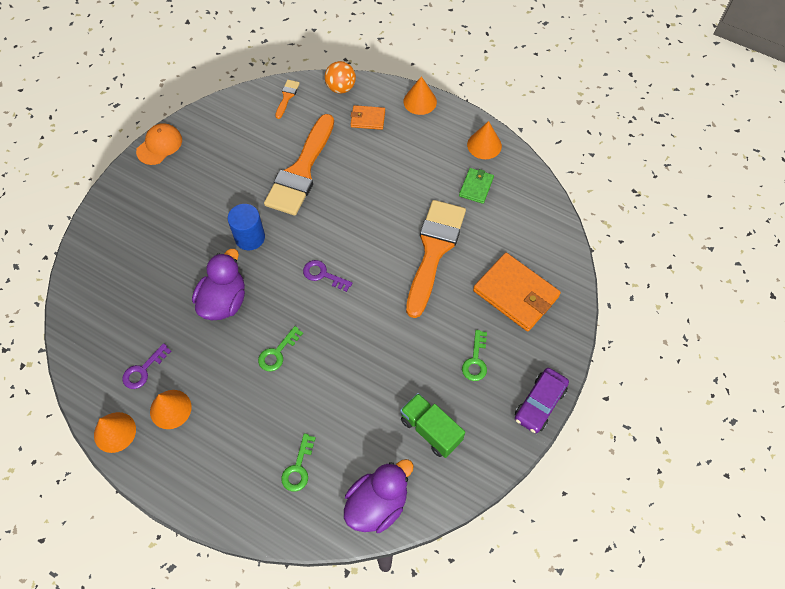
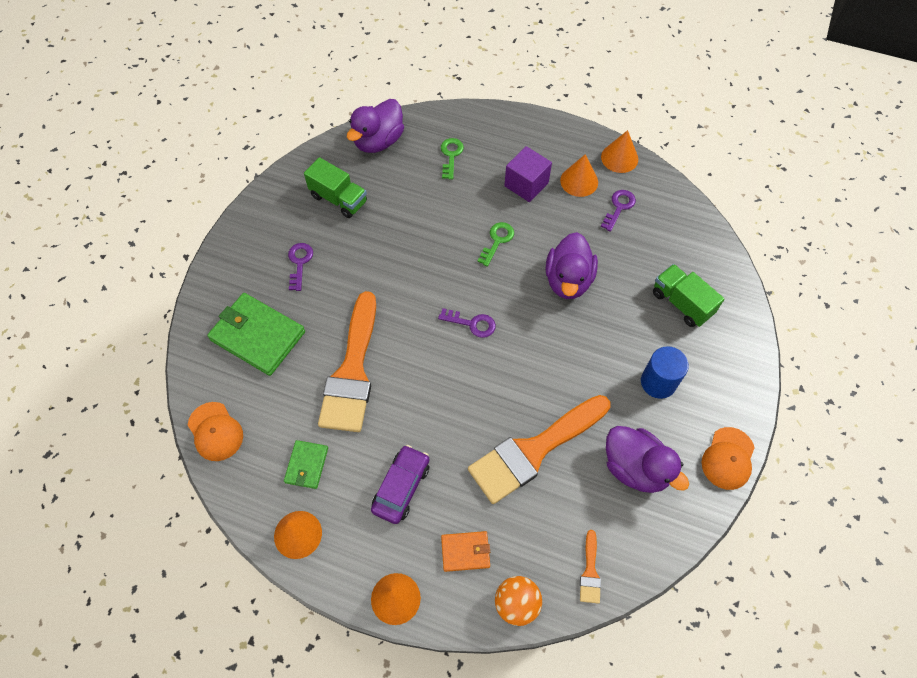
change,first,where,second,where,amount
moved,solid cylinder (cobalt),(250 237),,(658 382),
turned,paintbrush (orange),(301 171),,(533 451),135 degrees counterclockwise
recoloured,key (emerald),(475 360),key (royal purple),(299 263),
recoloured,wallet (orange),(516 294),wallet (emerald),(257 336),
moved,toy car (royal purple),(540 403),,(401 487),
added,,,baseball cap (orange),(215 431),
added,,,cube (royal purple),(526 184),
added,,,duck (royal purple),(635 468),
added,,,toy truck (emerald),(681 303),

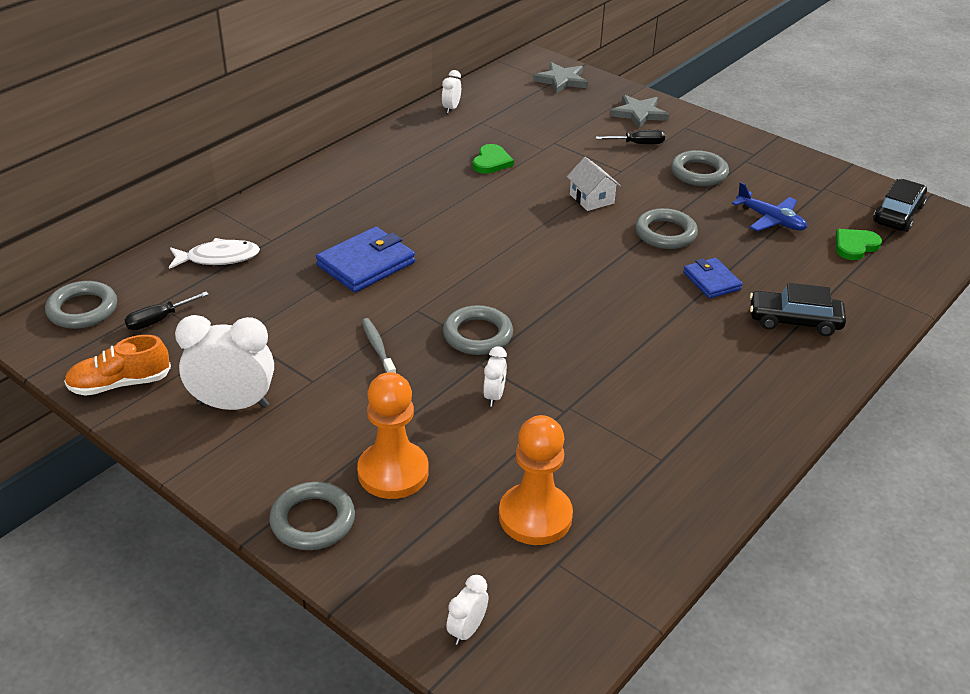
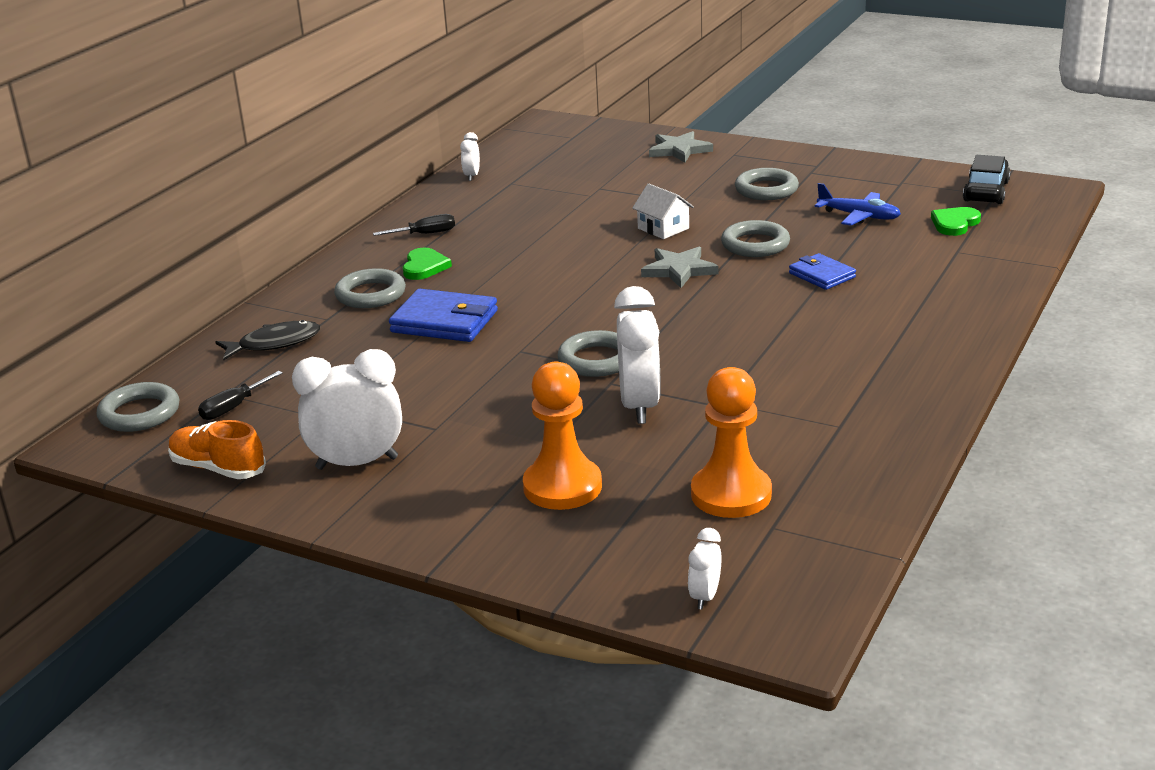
change,first,where,second,where,amount
turned,shoe (orange),(120 384),,(218 468),60 degrees clockwise
recoloured,fish (pure white),(218 258),fish (jet-black),(274 343),
moved,torus (gray),(313 521),,(370 294),
turned,wallet (cobalt),(366 264),,(444 322),75 degrees clockwise
removed,dental brush (gray),(378 348),,,
moved,heart (emerald),(491 162),,(424 267),
resized,alarm clock (pure white),(494 396),,(639 406),x2.04
moved,star (gray),(561 80),,(679 270),
moved,hand screwdriver (jet-black),(638 144),,(425 234),
removed,toy car (jet-black),(794 321),,,

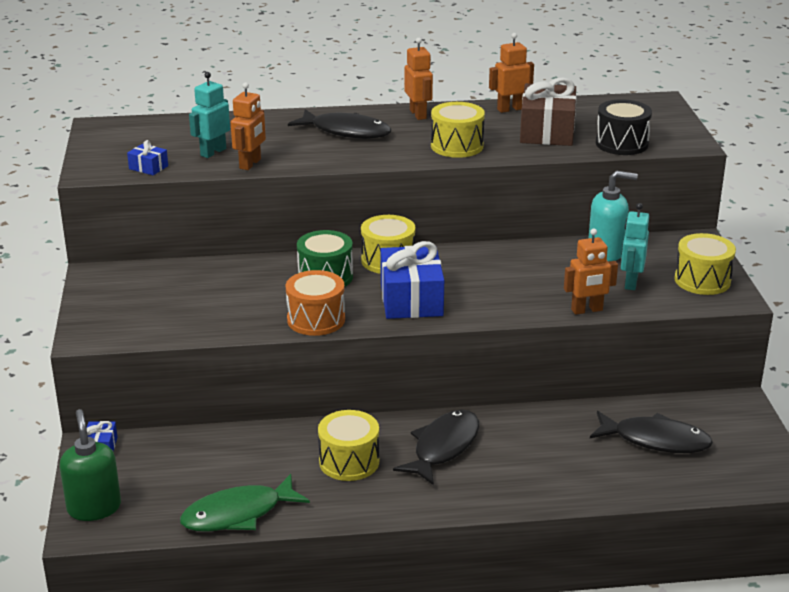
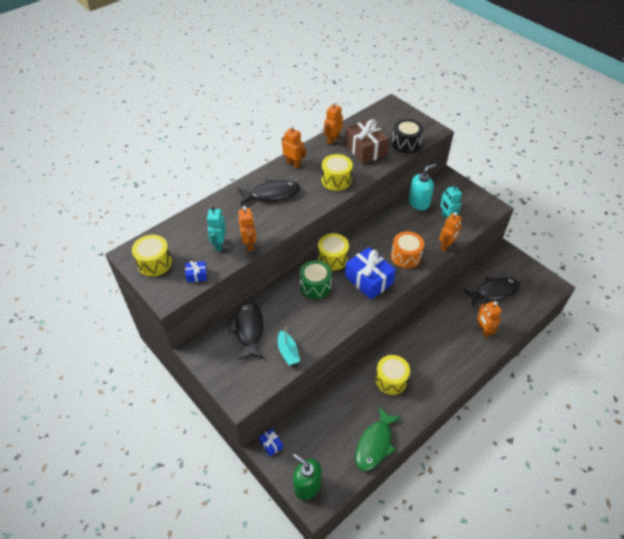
change,first,where,second,where,amount
moved,snare drum (orange),(316 319),,(406 256),
moved,fish (jet-black),(443 447),,(249 329),
moved,snare drum (yellow),(702 280),,(154 263),
added,,,sailboat (aqua),(288 352),
added,,,robot figure (orange),(483 330),

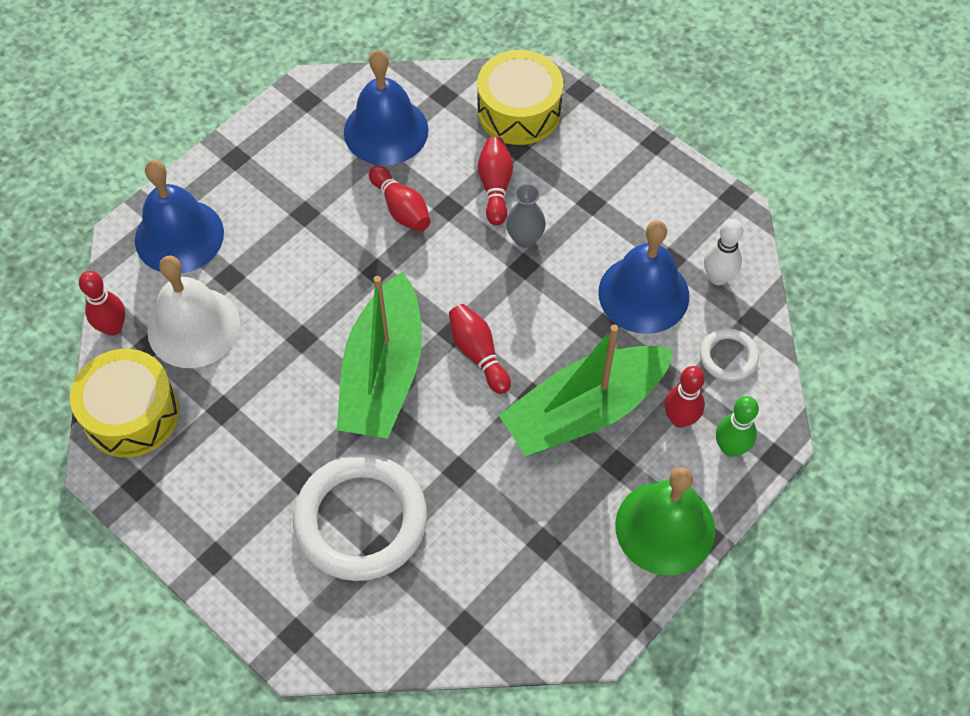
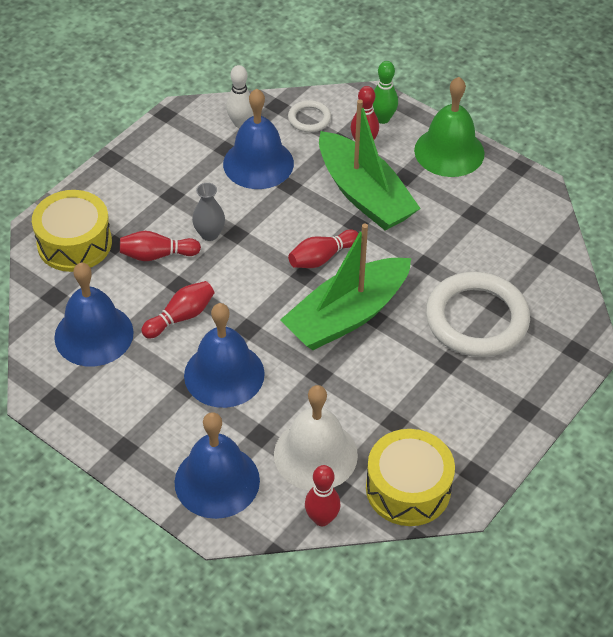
change,first,where,second,where,amount
turned,sailboat (emerald),(383 374),,(347 316),135 degrees clockwise
added,,,bell (cobalt),(224 374),

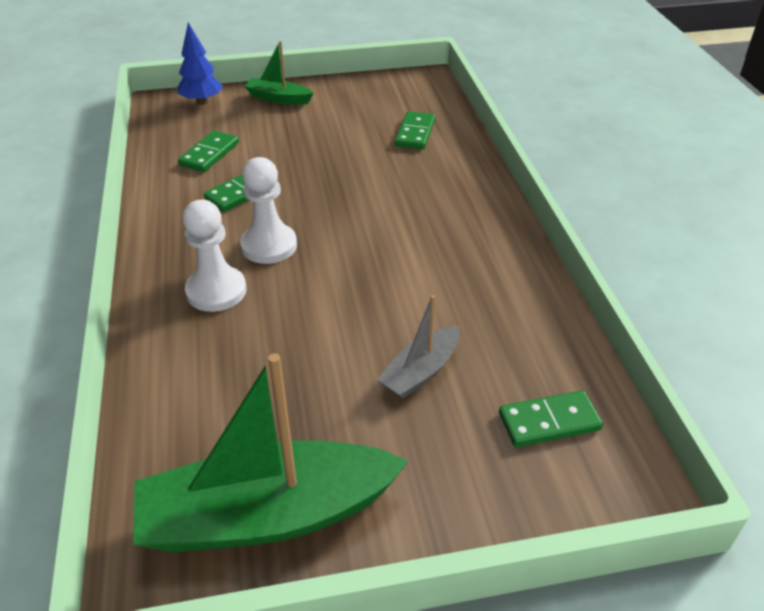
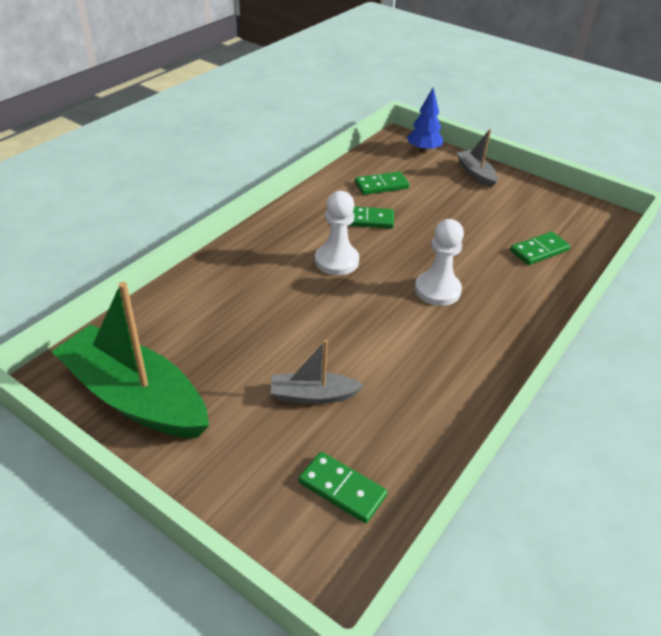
change,first,where,second,where,amount
moved,pawn (pure white),(216 291),,(437 290),
recoloured,sailboat (emerald),(278 98),sailboat (gray),(475 174),

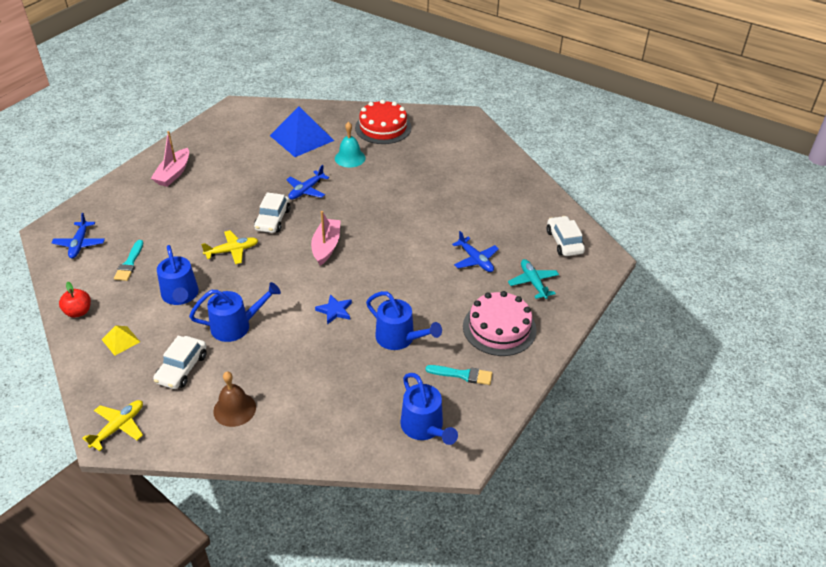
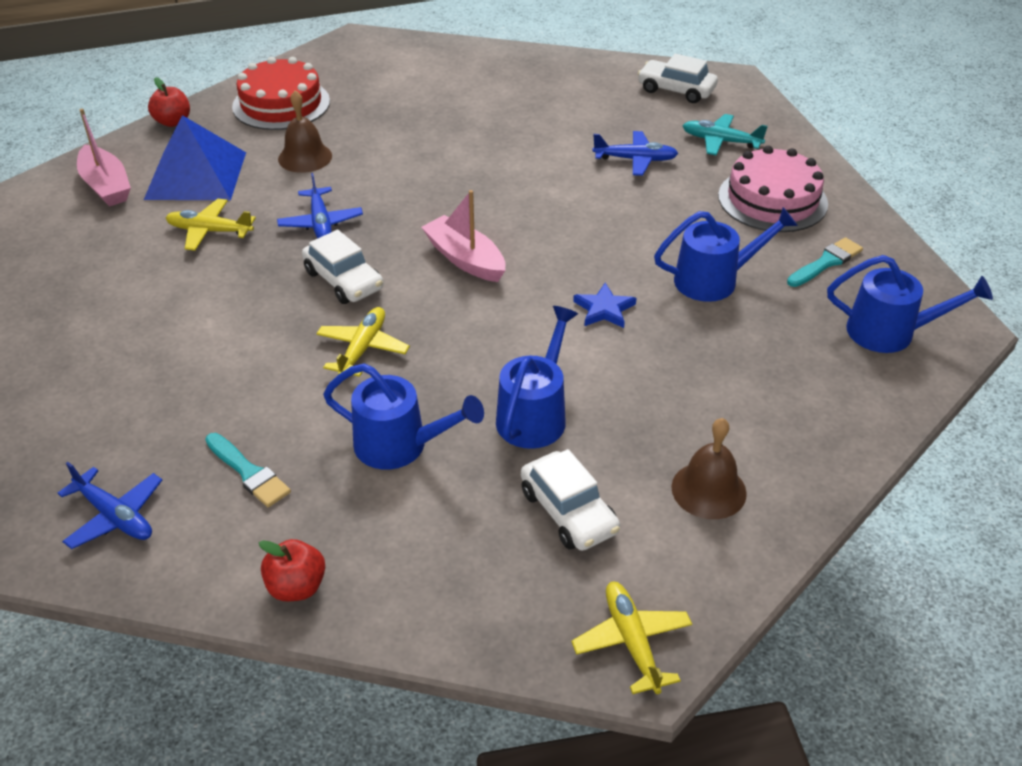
change,first,where,second,where,amount
removed,pyramid (yellow),(121 340),,,
moved,sailboat (pink),(173 173),,(106 186),
recoloured,bell (aqua),(350 158),bell (brown),(305 157),
added,,,apple (red),(173 122),
added,,,plane (yellow),(209 231),

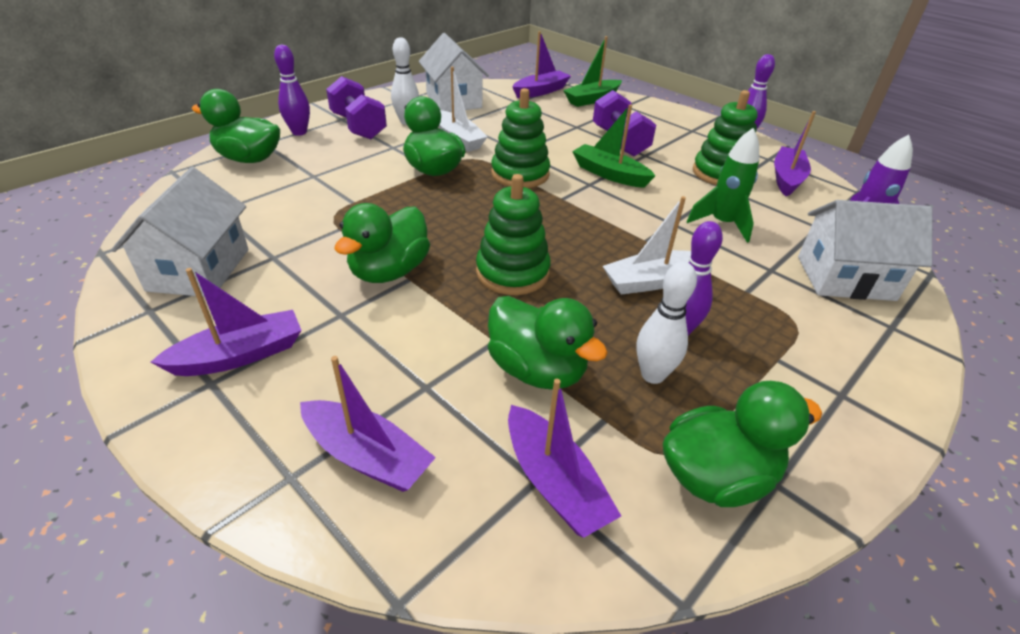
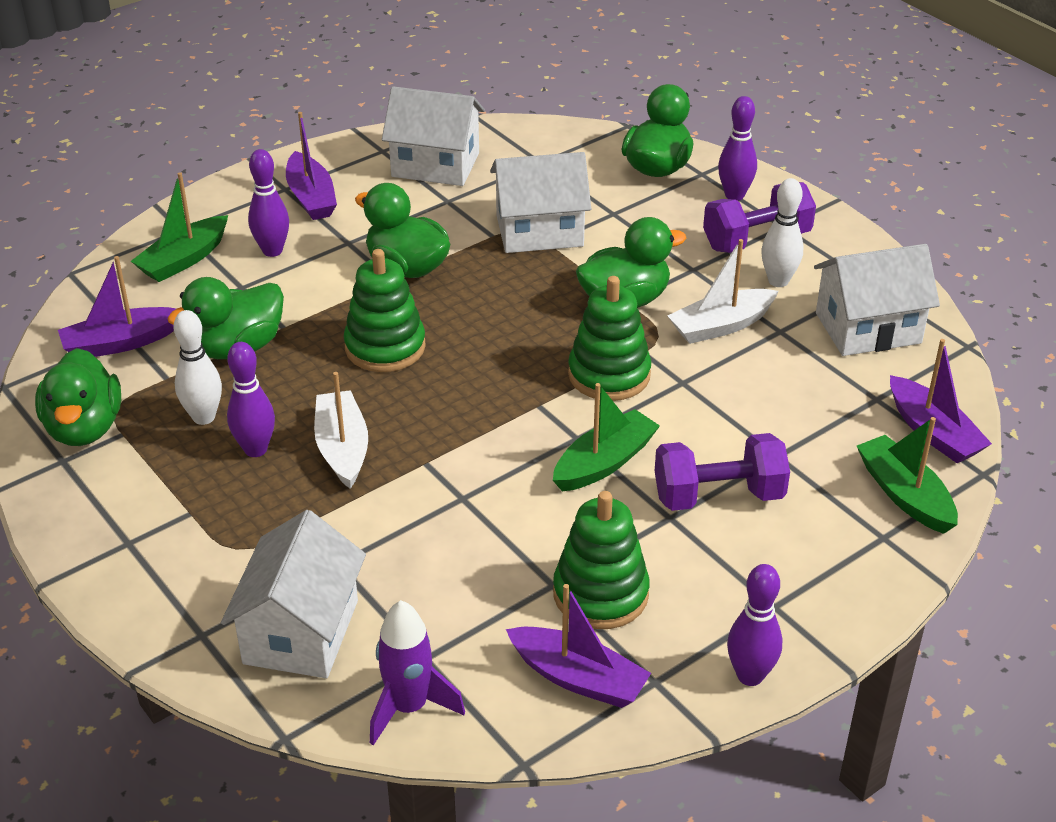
change,first,where,second,where,amount
recoloured,sailboat (royal purple),(367 456),sailboat (emerald),(184 259),
removed,rocket (emerald),(722 224),,,
added,,,bowling pin (royal purple),(272 251),
added,,,house (pure white),(539 231),

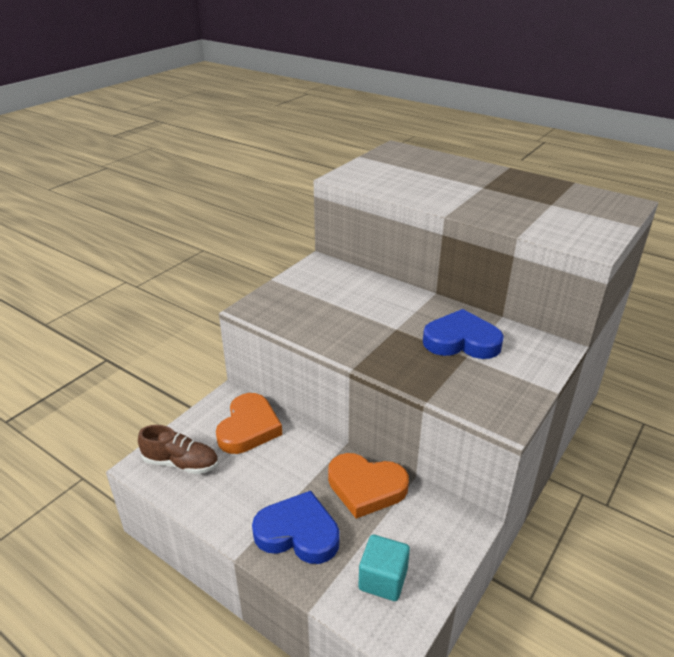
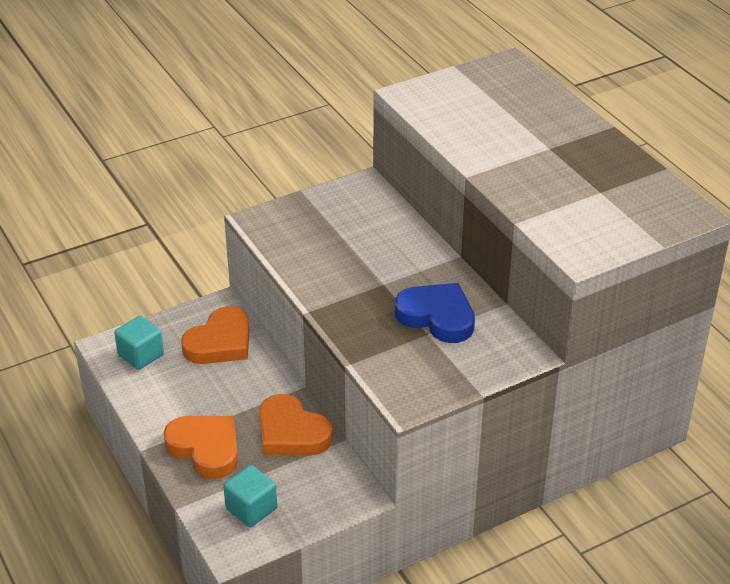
change,first,where,second,where,amount
replaced,shoe (brown),(181 463),cube (aqua),(141 355),
recoloured,heart (cobalt),(298 533),heart (orange),(205 448),

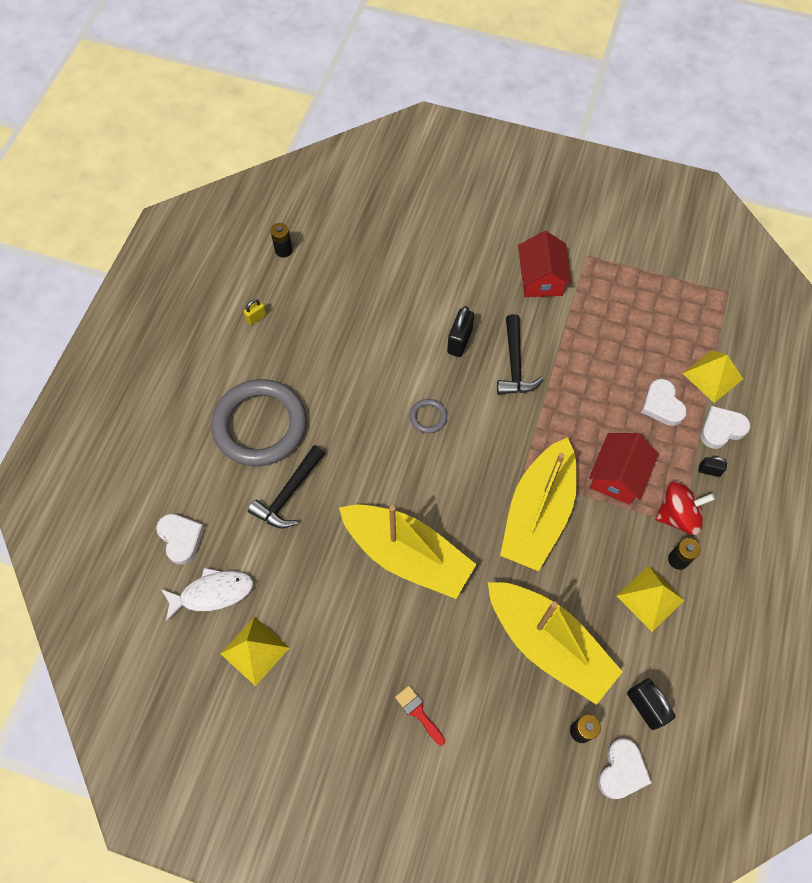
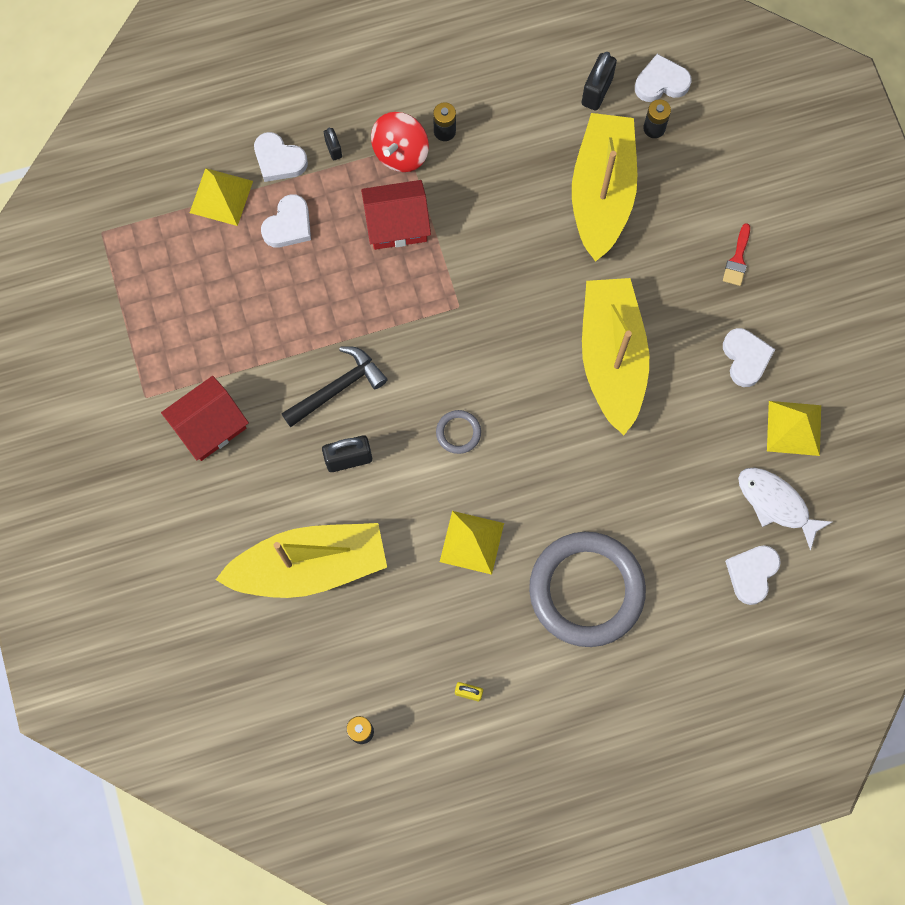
change,first,where,second,where,amount
removed,claw hammer (jet-black),(289 494),,,
moved,sailboat (yellow),(538 513),,(310 566),
moved,pyramid (yellow),(650 598),,(472 542),
turned,whirligig (red),(678 515),,(400 153),105 degrees counterclockwise
added,,,heart (pure white),(745 358),

